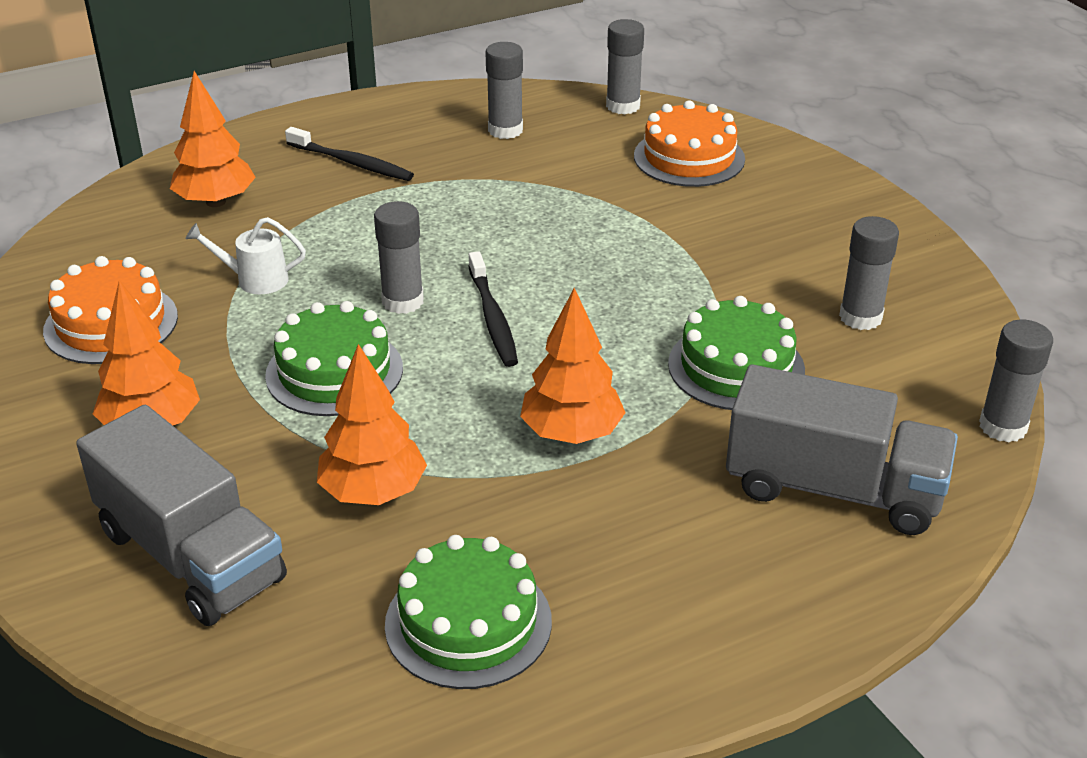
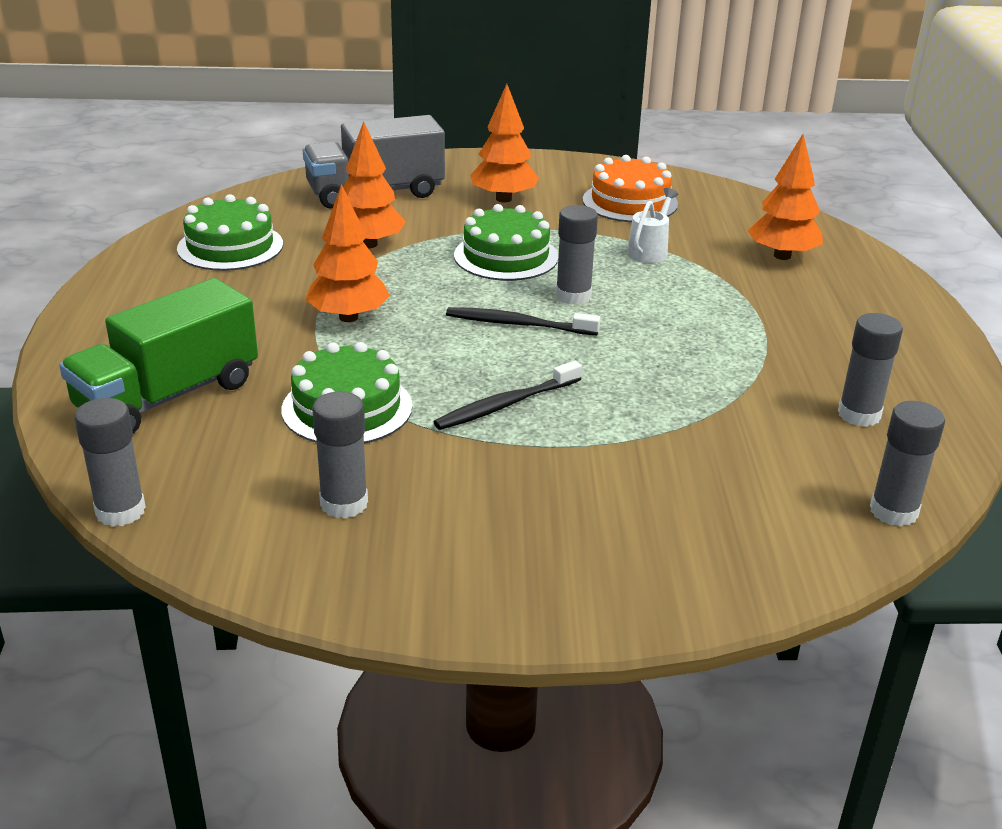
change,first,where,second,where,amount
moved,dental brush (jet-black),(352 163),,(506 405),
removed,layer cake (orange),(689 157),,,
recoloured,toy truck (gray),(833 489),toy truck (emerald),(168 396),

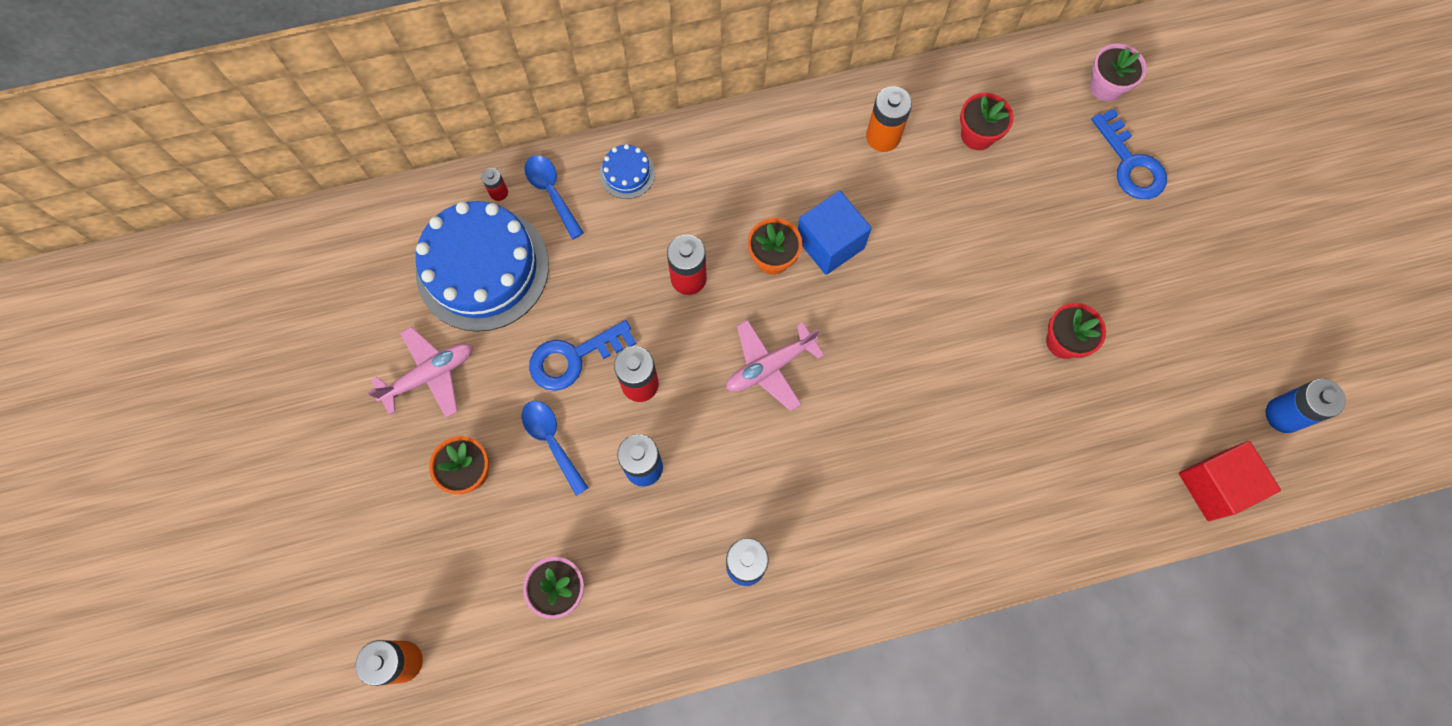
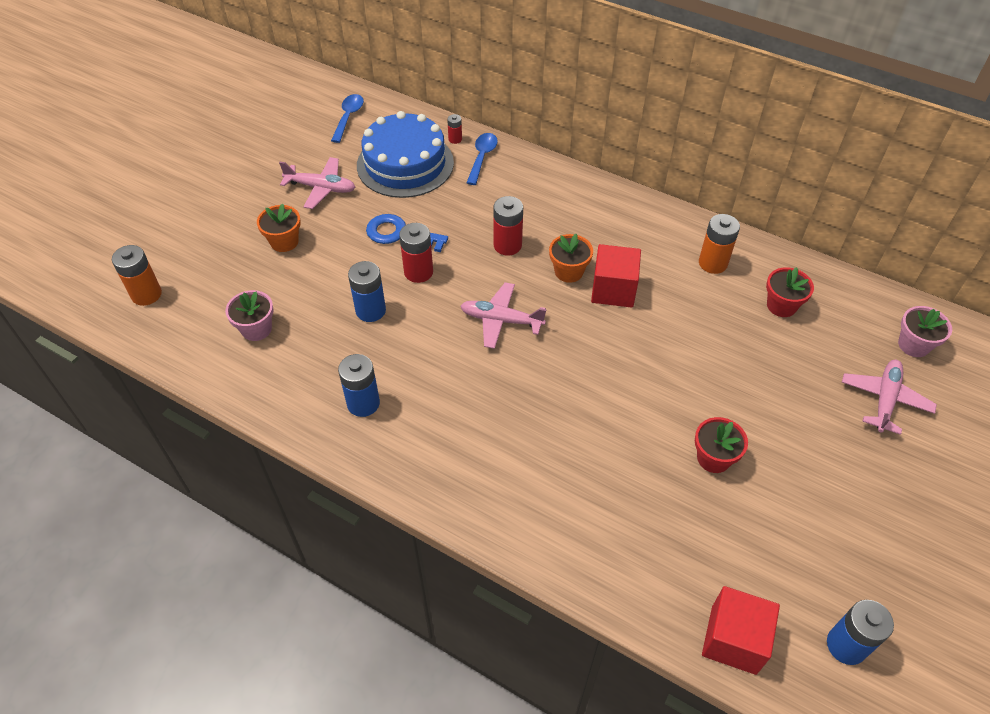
change,first,where,second,where,amount
moved,spoon (cobalt),(551 441),,(348 117),
removed,layer cake (cobalt),(627 173),,,
recoloured,cube (cobalt),(830 243),cube (red),(613 290),
replaced,key (cobalt),(1131 164),plane (pink),(884 399),

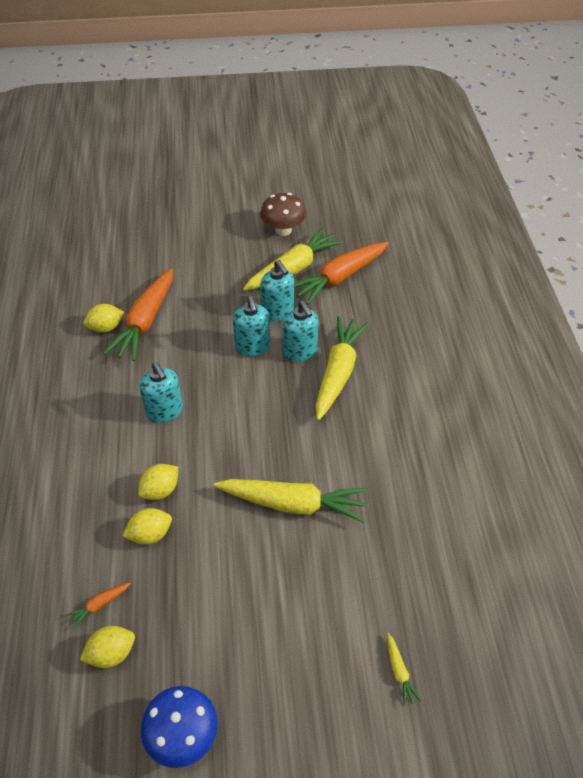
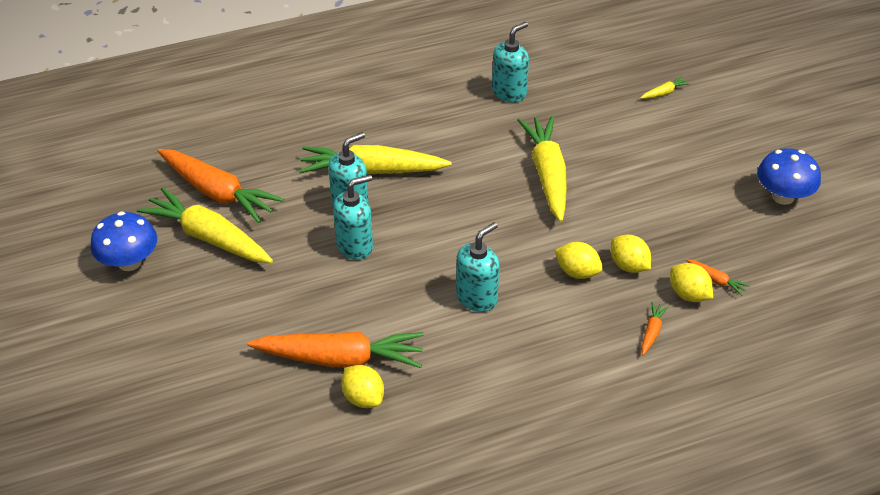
change,first,where,second,where,amount
moved,toy lemon (yellow),(111 653),,(688 294),
recoloured,fungus (brown),(283 230),fungus (cobalt),(129 262),
moved,soap dispenser (aqua),(278 312),,(509 92),
added,,,toy carrot (orange),(652 332),

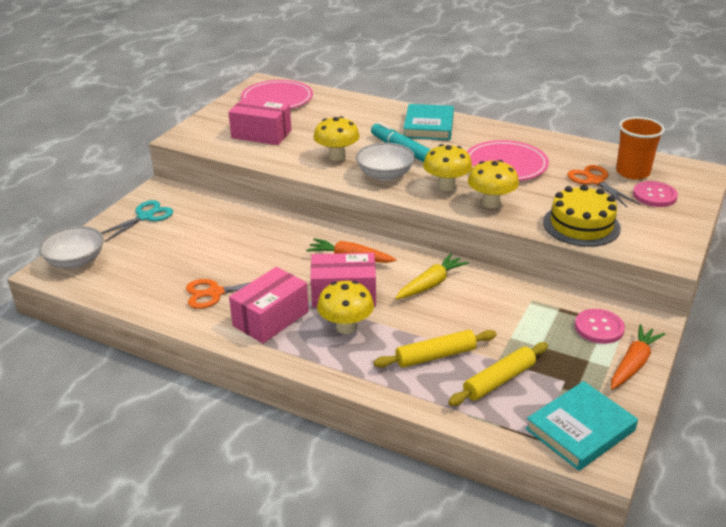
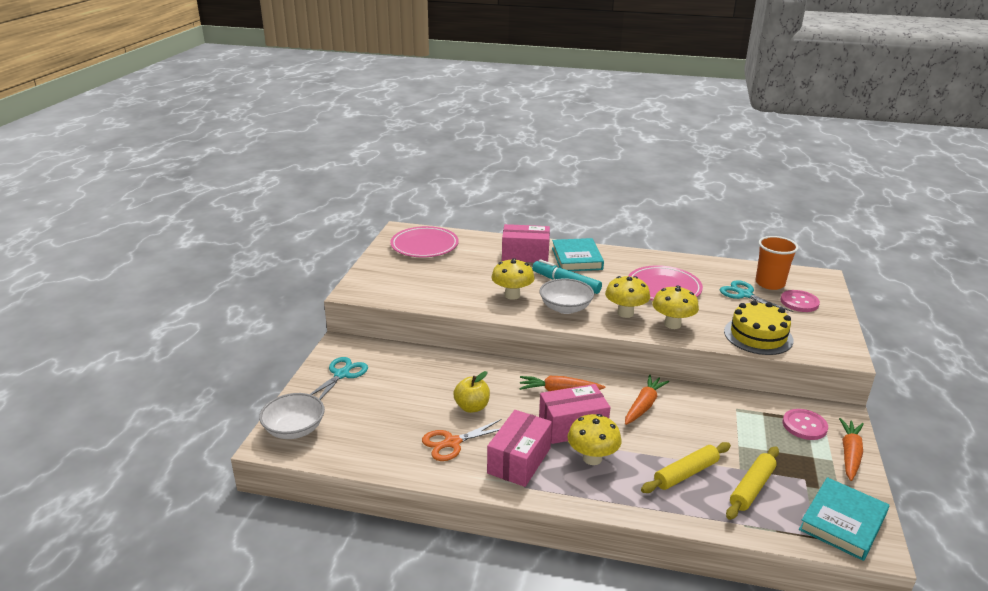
change,first,where,second,where,amount
moved,package (pink),(261 134),,(525 255),
recoloured,toy carrot (yellow),(431 284),toy carrot (orange),(643 405),
recoloured,pair of scissors (orange),(595 181),pair of scissors (aqua),(745 295),
added,,,apple (yellow),(472 407),

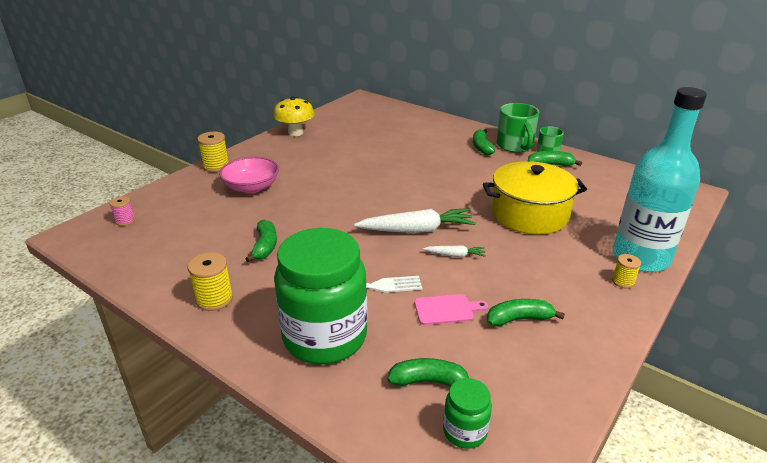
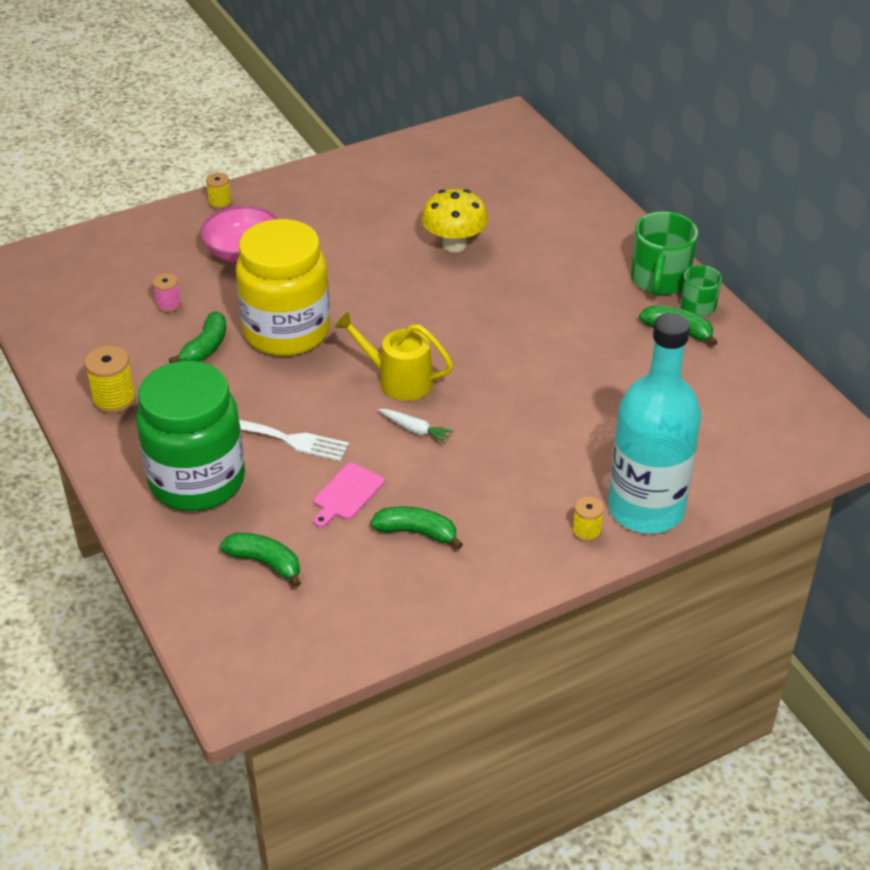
change,first,where,second,where,amount
moved,spool (pink),(125 221),,(168 305),
resized,spool (yellow),(216 166),,(220 202),x0.62
moved,fungus (yellow),(295 133),,(454 244),
replaced,toy carrot (pure white),(417 230),watering pot (yellow),(398 380),
turned,cutting board (pink),(446 309),,(347 494),105 degrees clockwise
removed,jar (emerald),(465 431),,,
removed,toy banana (emerald),(481 147),,,
removed,pot (yellow),(529 214),,,
added,,,jar (yellow),(287 332),

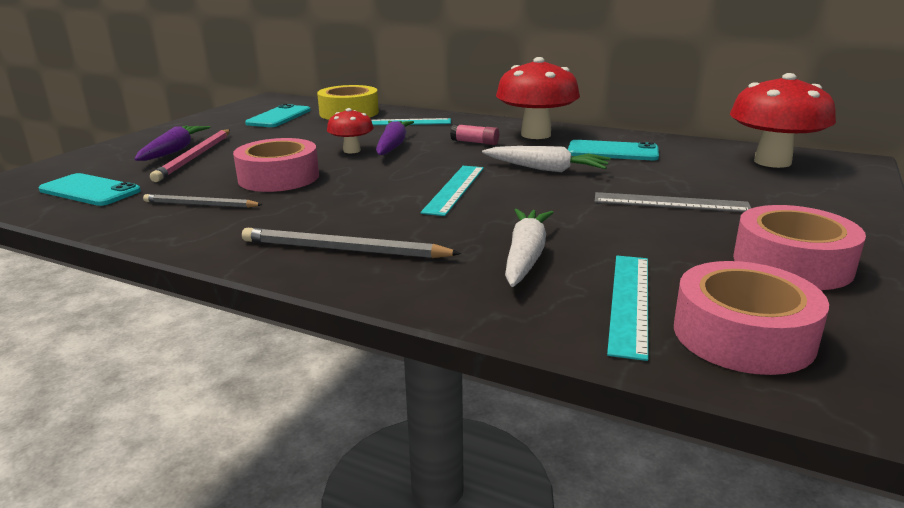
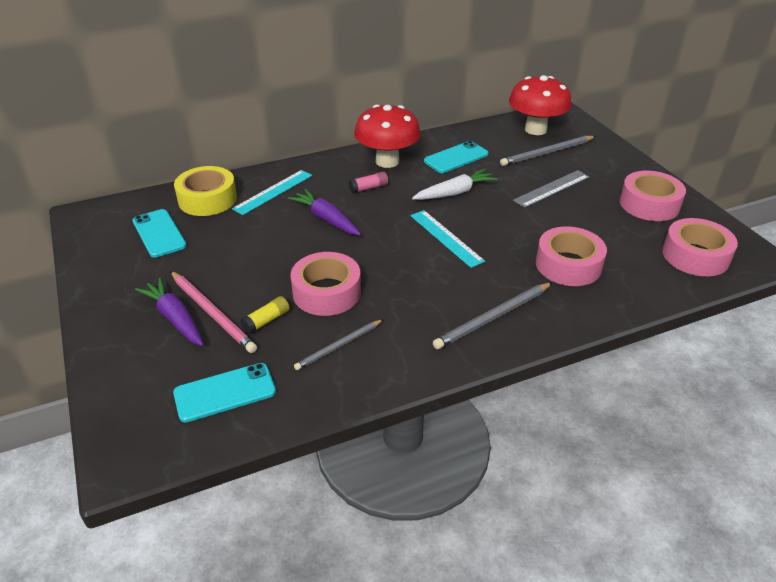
change,first,where,second,where,amount
removed,fungus (red),(352 150),,,
replaced,toy carrot (pure white),(525 256),sticky tape (pink),(568 265),
removed,measuring stick (aqua),(629 302),,,
added,,,stick of glue (yellow),(266 321),
added,,,wooden pencil (gray),(547 153),

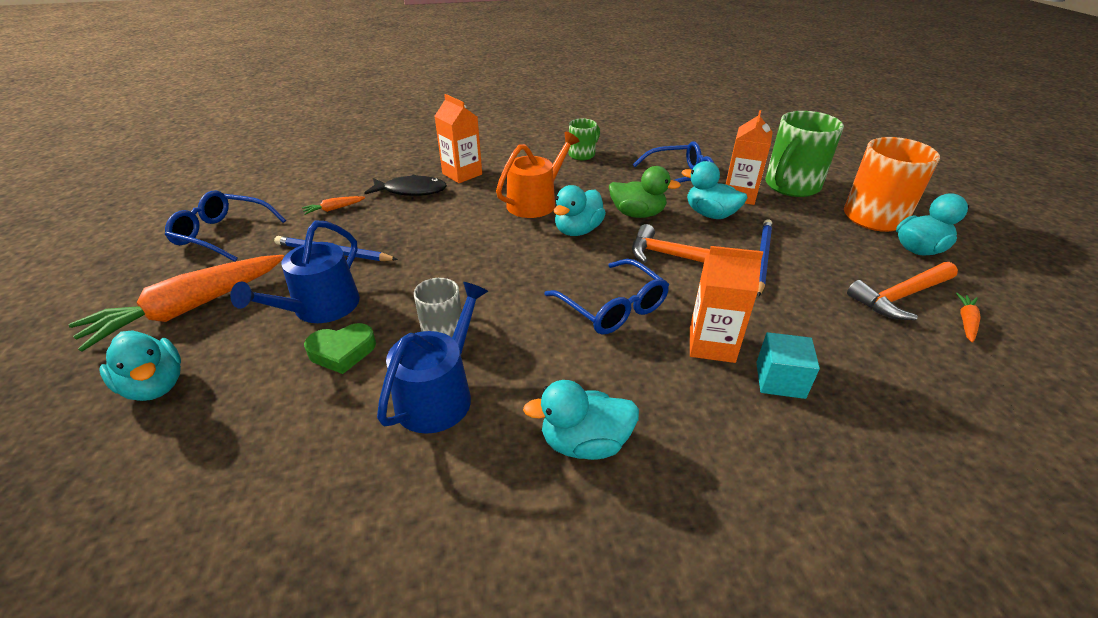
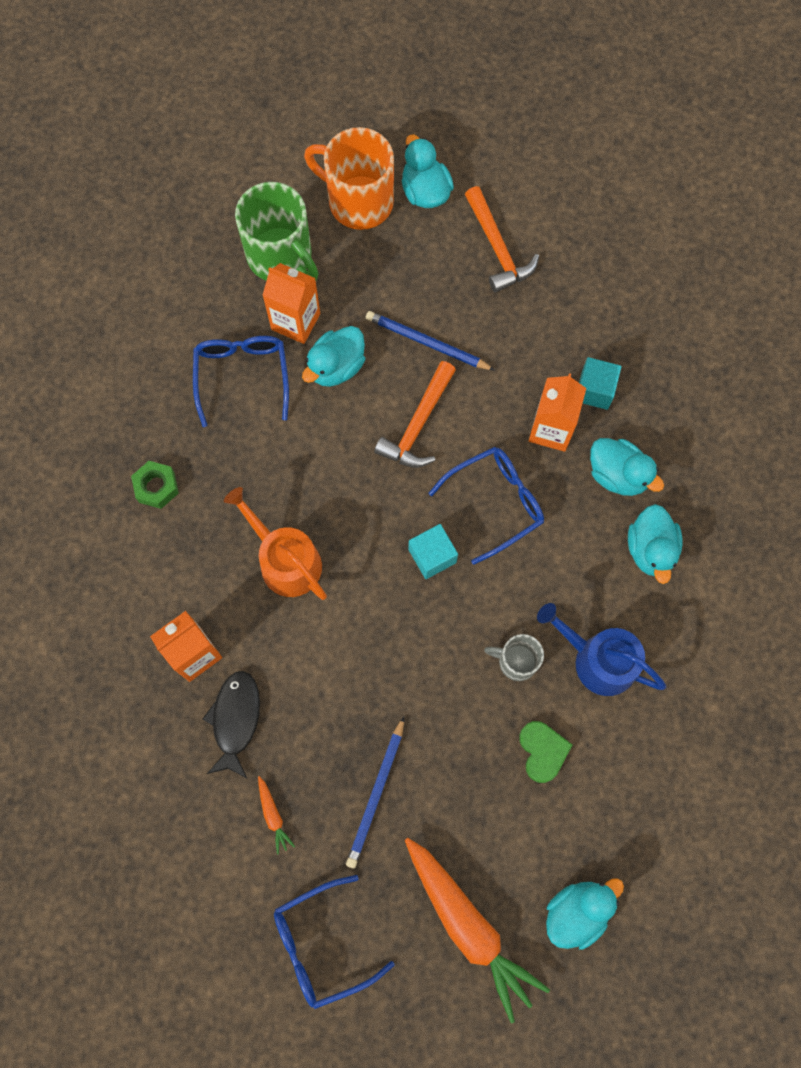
change,first,where,second,where,amount
turned,eyeglasses (cobalt),(223 234),,(321 944),45 degrees clockwise
removed,watering pot (cobalt),(320 308),,,
moved,duck (aqua),(578 230),,(618 475),
replaced,coffee mug (emerald),(582 155),hex nut (emerald),(156 487),
removed,duck (emerald),(637 214),,,
removed,toy carrot (orange),(966 322),,,
added,,,cube (aqua),(432 556),

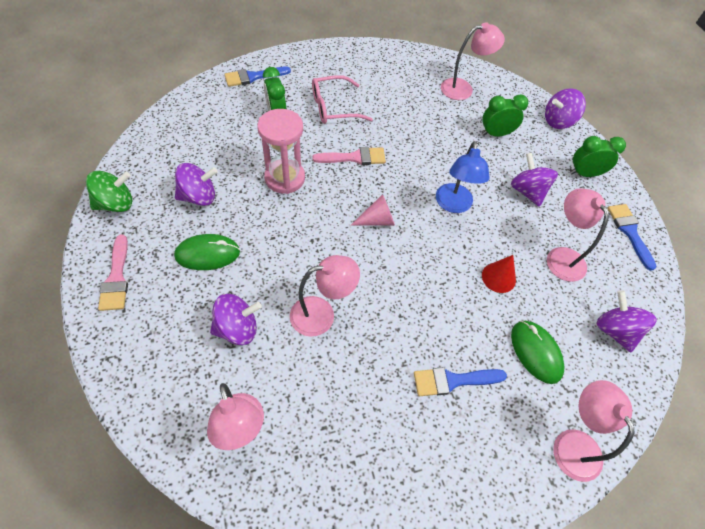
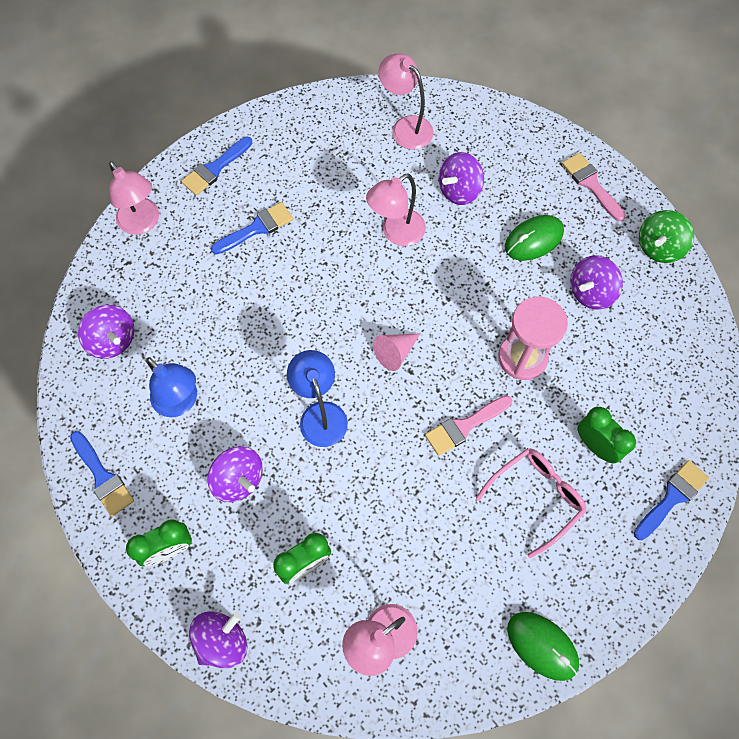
change,first,where,second,where,amount
removed,cone shape (red),(498 277),,,
moved,mouse (emerald),(536 352),,(542 646),
recoloured,reading lamp (pink),(561 256),reading lamp (cobalt),(181 402),
added,,,paintbrush (cobalt),(215 168),

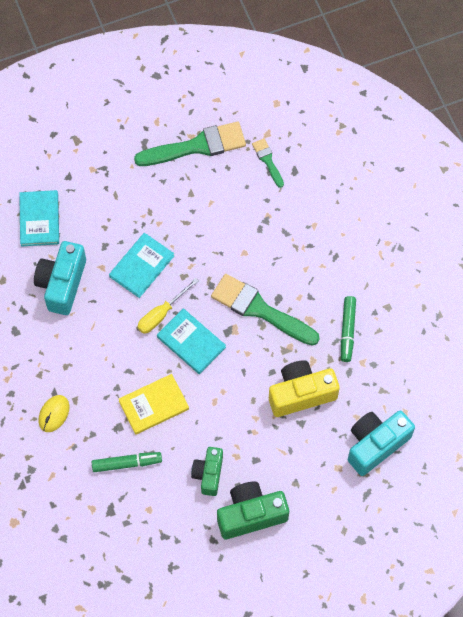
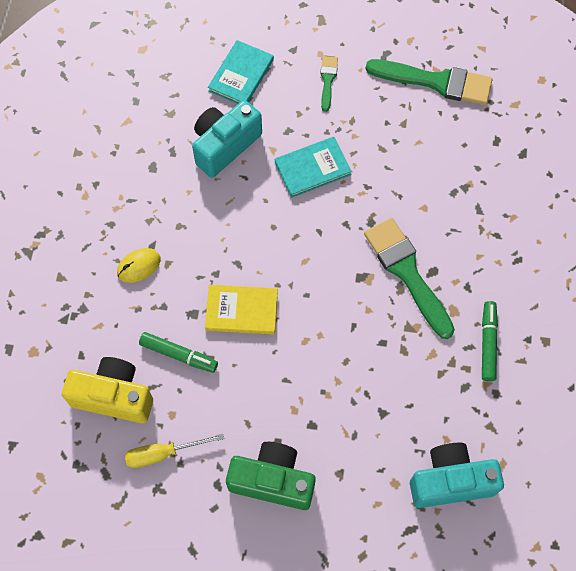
change,first,where,second,where,amount
moved,hand screwdriver (yellow),(161 314),,(163 453),
removed,hardback (aqua),(191 342),,,
removed,compact camera (emerald),(208 474),,,
moved,paintbrush (emerald),(268 161),,(328 80),
moved,compact camera (yellow),(301 394),,(114 396),
turned,felt pen (emerald),(347 331),,(488 343),150 degrees clockwise

